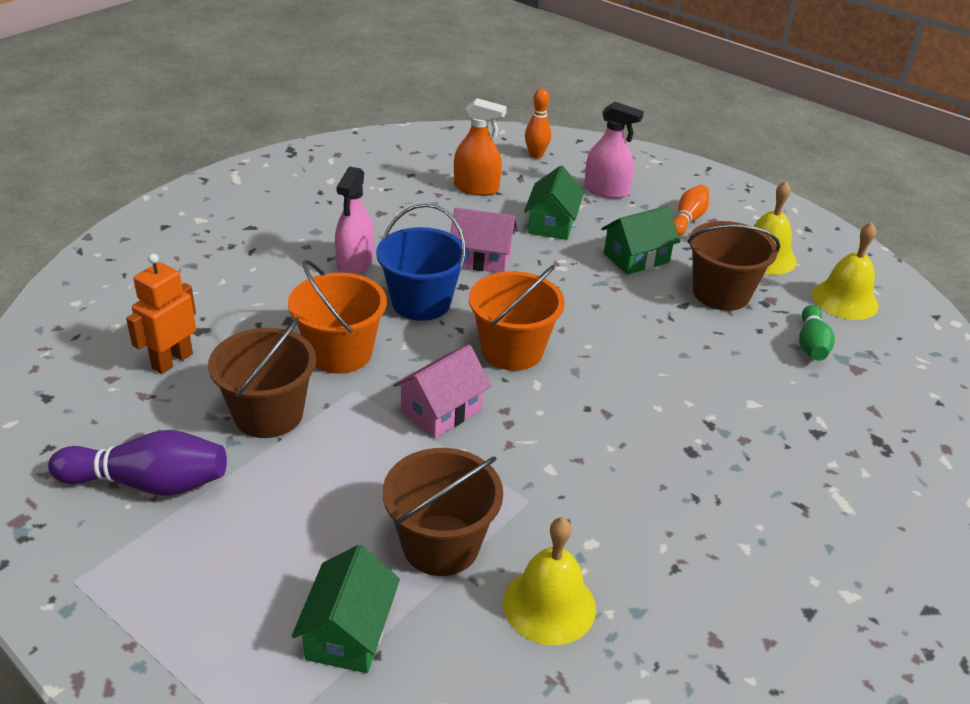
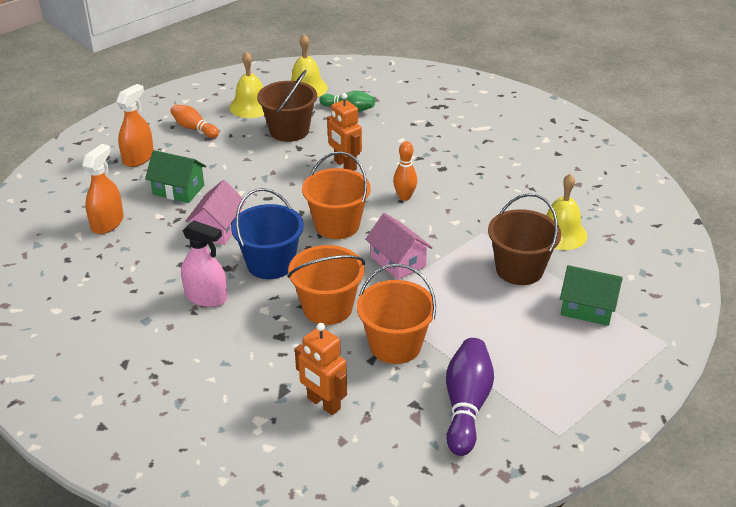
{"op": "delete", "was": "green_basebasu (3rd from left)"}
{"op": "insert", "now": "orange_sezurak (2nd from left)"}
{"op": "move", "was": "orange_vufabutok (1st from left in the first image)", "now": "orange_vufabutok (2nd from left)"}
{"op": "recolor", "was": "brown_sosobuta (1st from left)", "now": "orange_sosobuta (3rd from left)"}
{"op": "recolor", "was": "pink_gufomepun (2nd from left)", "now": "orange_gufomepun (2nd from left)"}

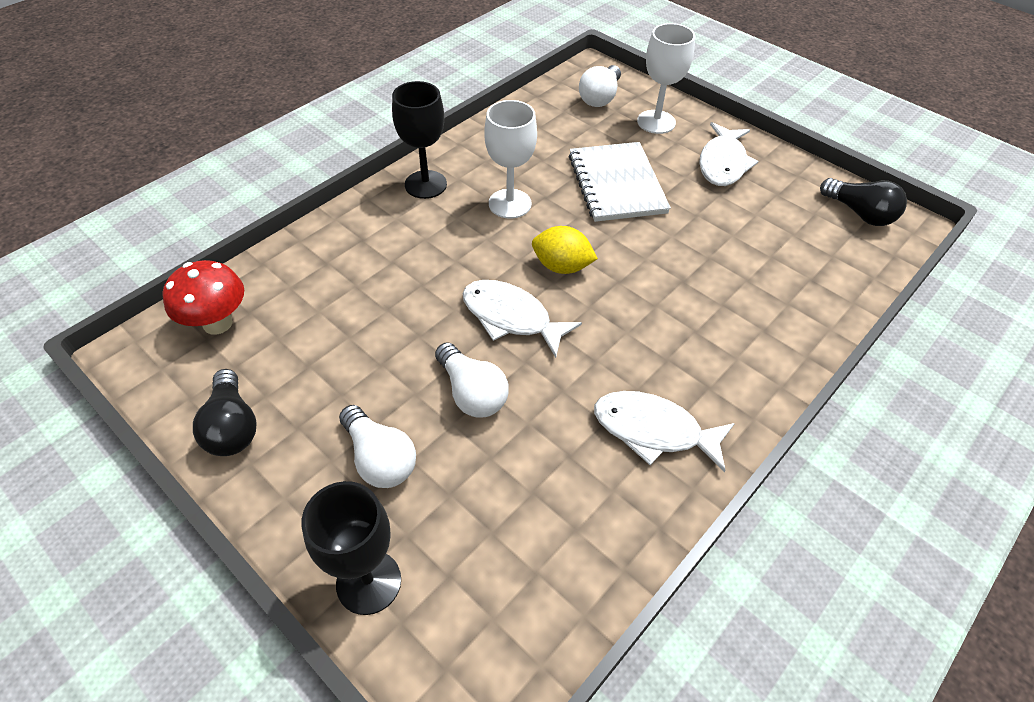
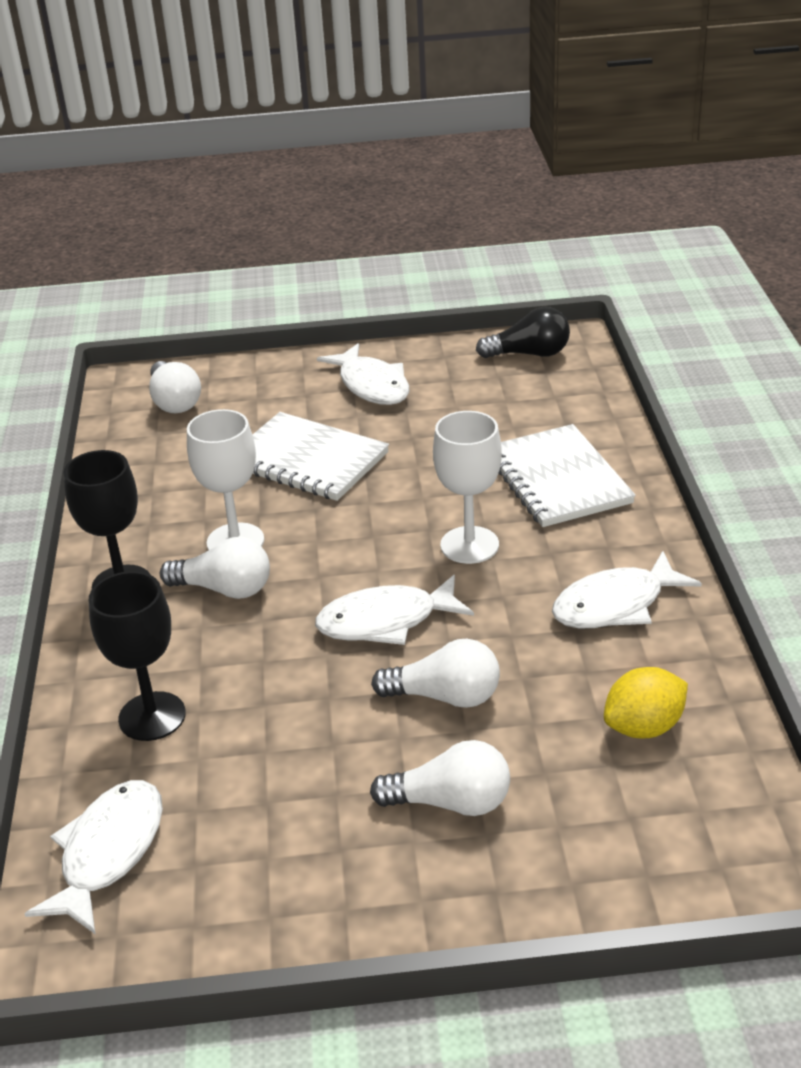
{"op": "delete", "was": "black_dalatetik (1st from left)"}
{"op": "insert", "now": "white_dalatetik (2nd from left)"}
{"op": "insert", "now": "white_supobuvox (2nd from left)"}
{"op": "move", "was": "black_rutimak (1st from left in the first image)", "now": "black_rutimak (2nd from left)"}
{"op": "move", "was": "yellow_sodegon"}
{"op": "move", "was": "white_rutimak (2nd from left)"}
{"op": "replace", "was": "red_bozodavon", "now": "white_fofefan (1st from left)"}

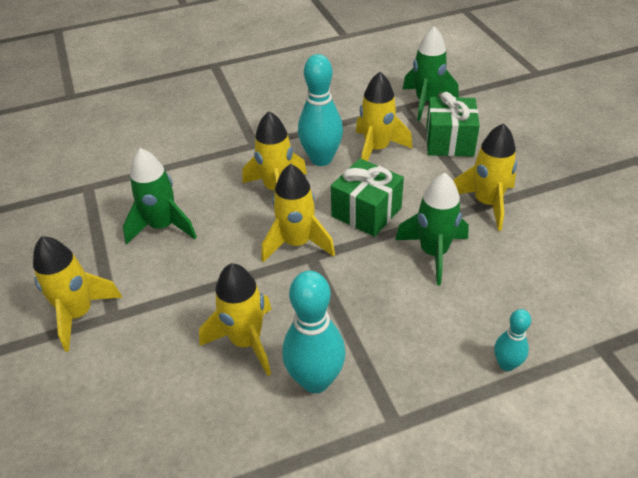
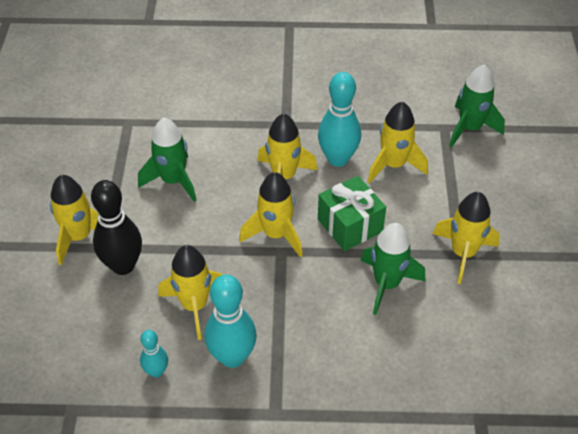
{"op": "delete", "was": "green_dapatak (2nd from left)"}
{"op": "insert", "now": "black_vufabutok"}
{"op": "move", "was": "turquoise_vufabutok (3rd from left in the first image)", "now": "turquoise_vufabutok (1st from left)"}

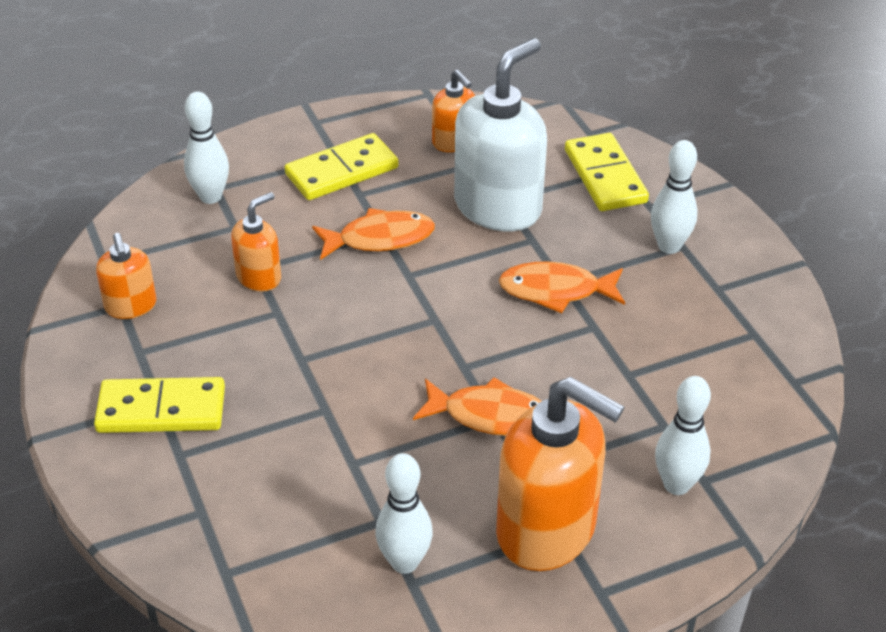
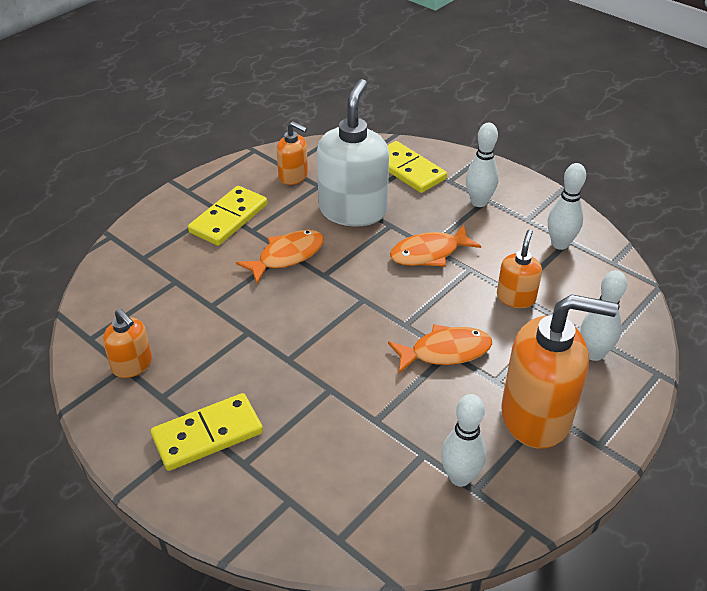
{"op": "move", "was": "white_vufabutok (1st from left in the first image)", "now": "white_vufabutok (3rd from left)"}
{"op": "move", "was": "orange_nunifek (2nd from left in the first image)", "now": "orange_nunifek (3rd from left)"}

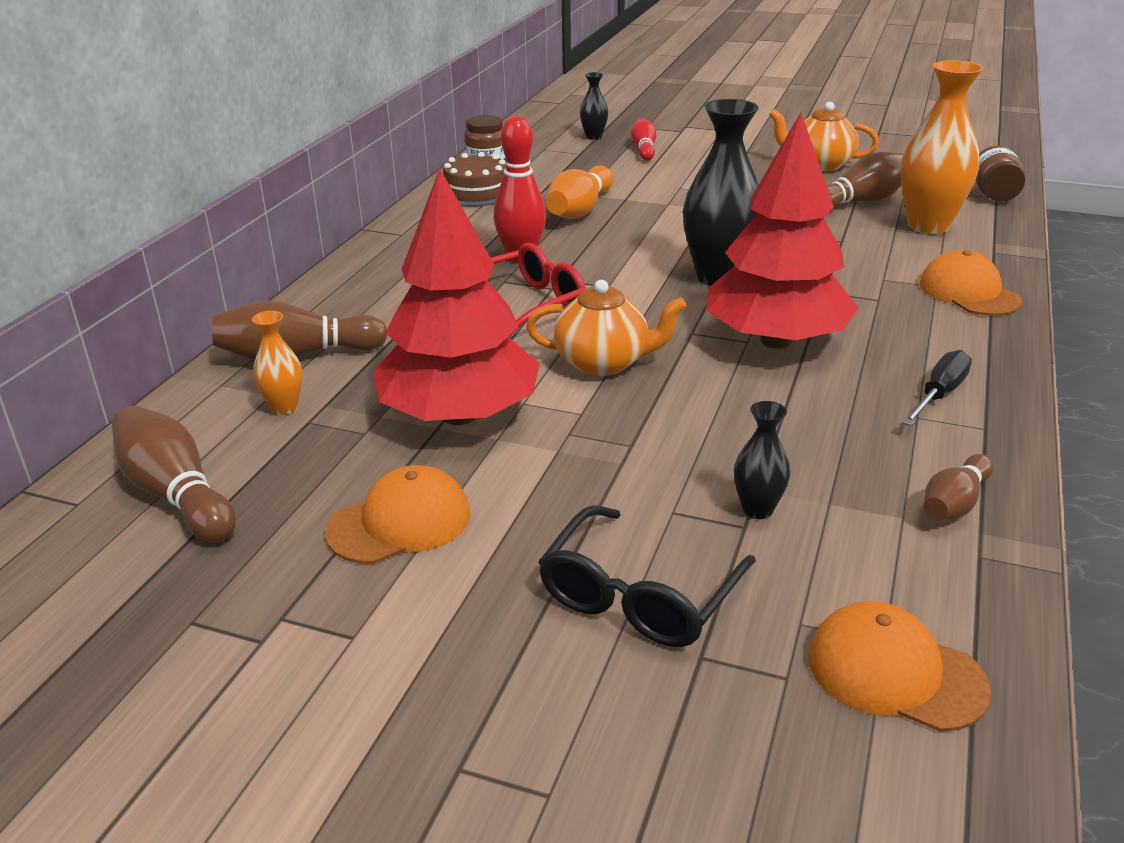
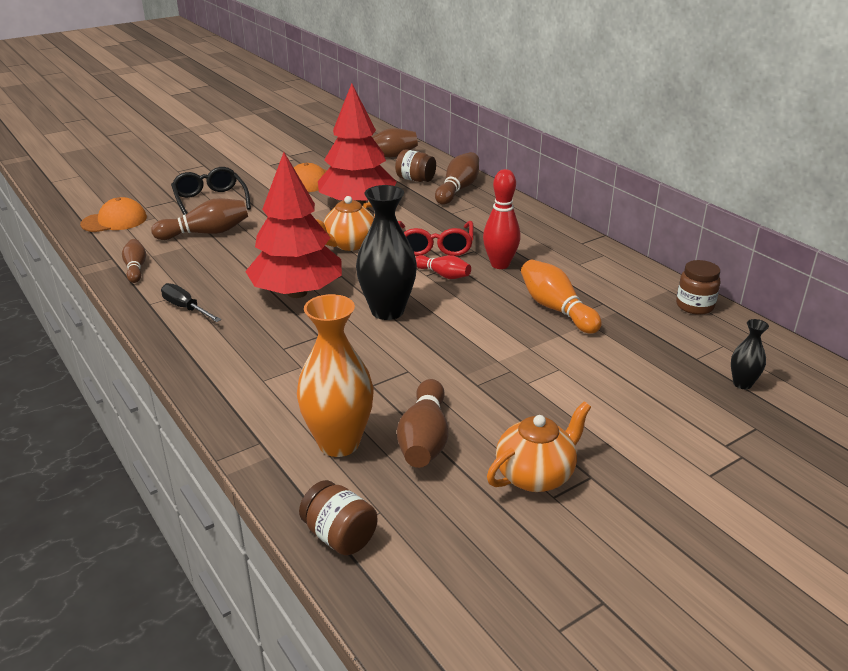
{"op": "delete", "was": "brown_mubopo"}
{"op": "delete", "was": "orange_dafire (3rd from left)"}
{"op": "move", "was": "red_vufabutok (2nd from left in the first image)", "now": "red_vufabutok (1st from left)"}
{"op": "replace", "was": "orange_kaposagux (1st from left)", "now": "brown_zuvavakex (2nd from left)"}
{"op": "replace", "was": "black_kaposagux (3rd from left)", "now": "brown_vufabutok (2nd from left)"}
{"op": "rotate", "was": "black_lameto", "clockwise": 150}

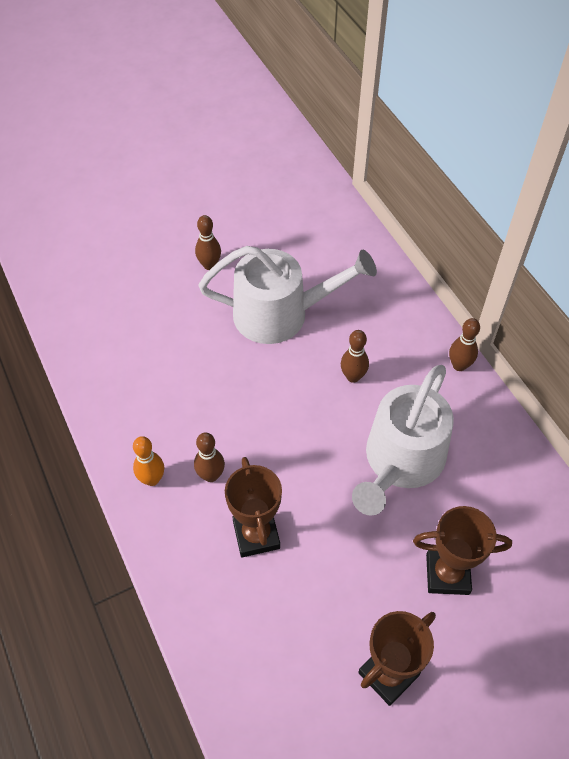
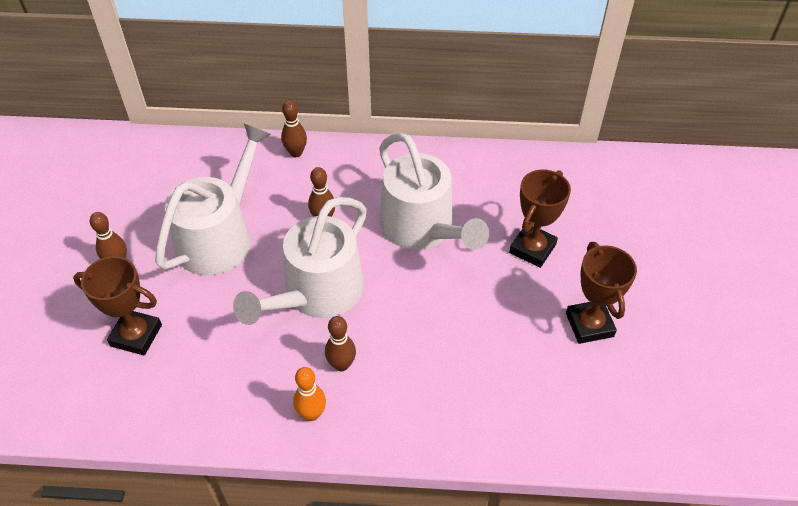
{"op": "insert", "now": "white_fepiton (2nd from left)"}
{"op": "move", "was": "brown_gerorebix (1st from left)"}
{"op": "move", "was": "brown_vufabutok (4th from left in the first image)", "now": "brown_vufabutok (2nd from left)"}

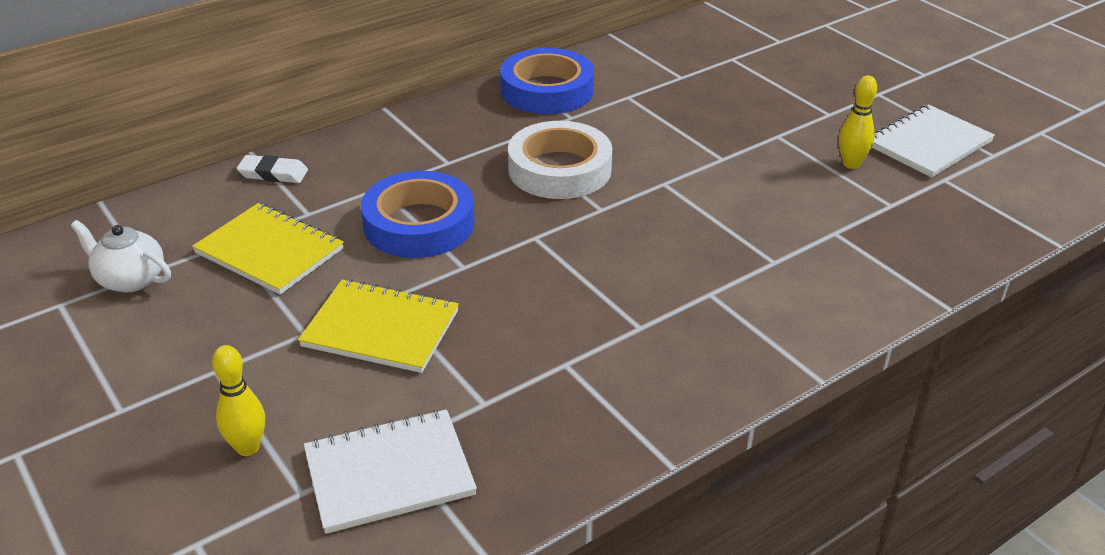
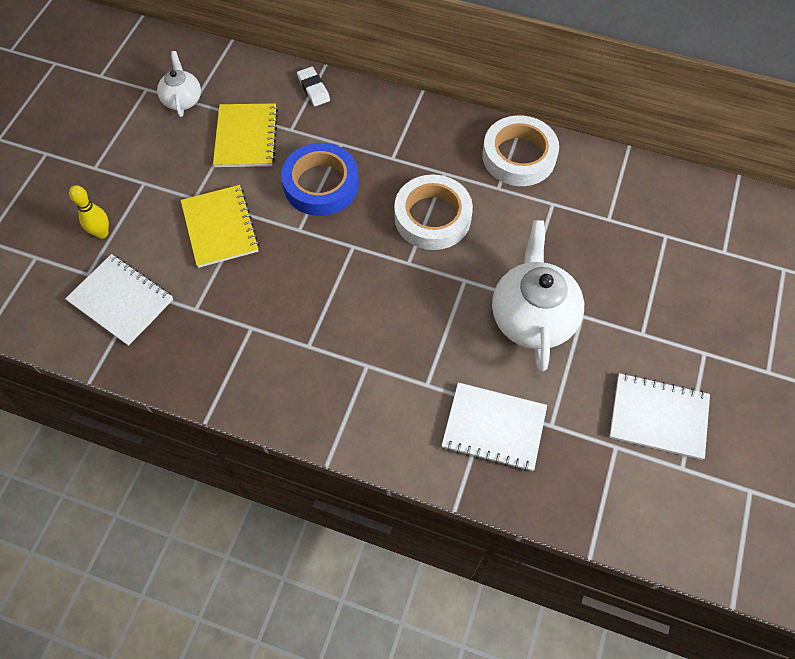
{"op": "delete", "was": "yellow_vufabutok (2nd from left)"}
{"op": "insert", "now": "white_supobuvox (2nd from left)"}
{"op": "insert", "now": "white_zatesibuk (2nd from left)"}
{"op": "recolor", "was": "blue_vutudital (2nd from left)", "now": "white_vutudital (2nd from left)"}

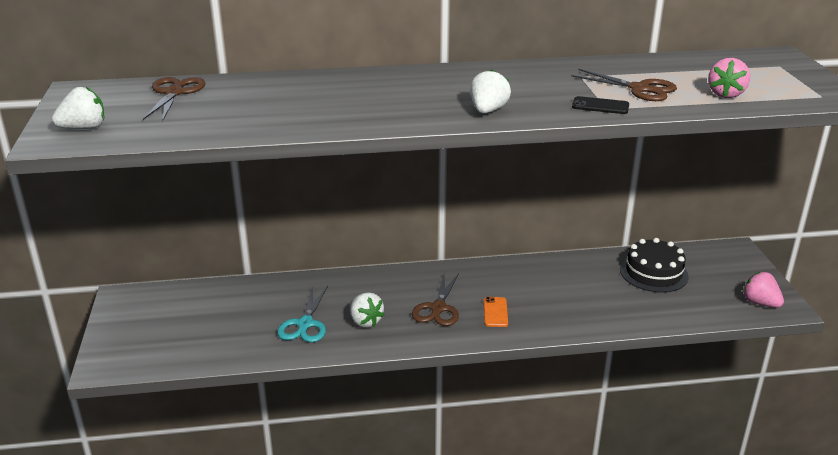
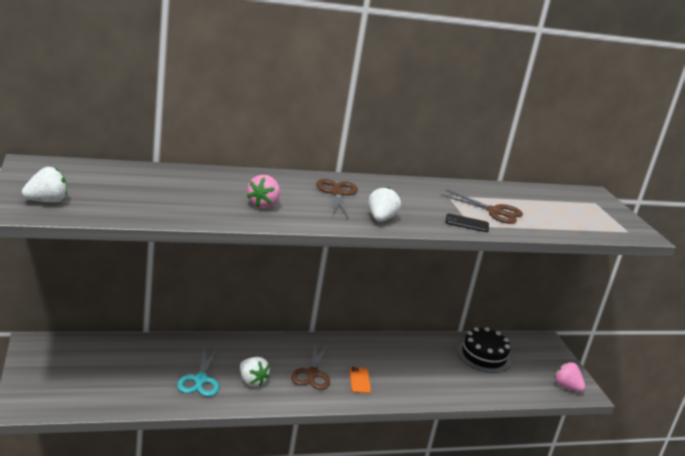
{"op": "move", "was": "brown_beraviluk (1st from left in the first image)", "now": "brown_beraviluk (2nd from left)"}
{"op": "move", "was": "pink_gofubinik (1st from left)"}

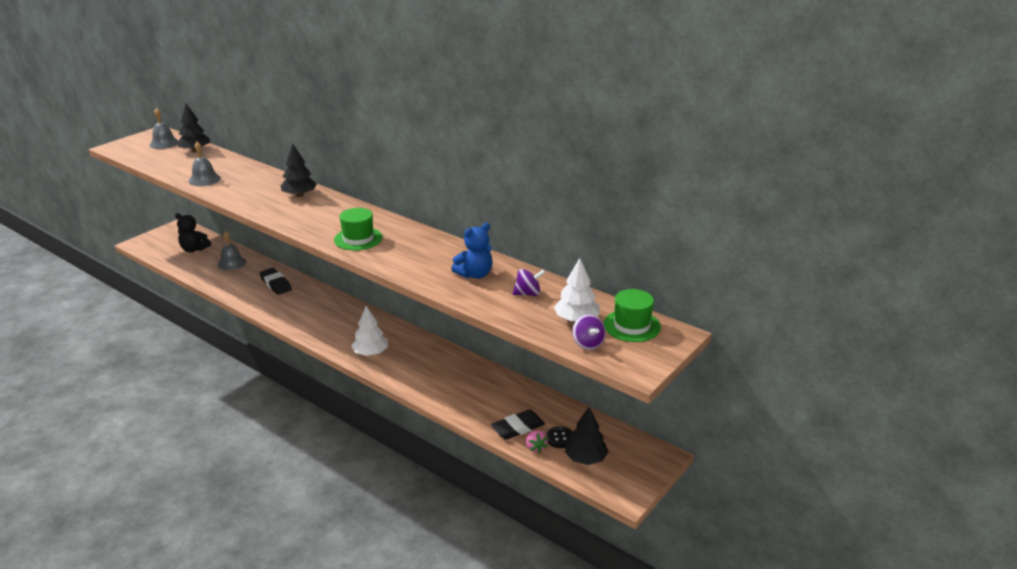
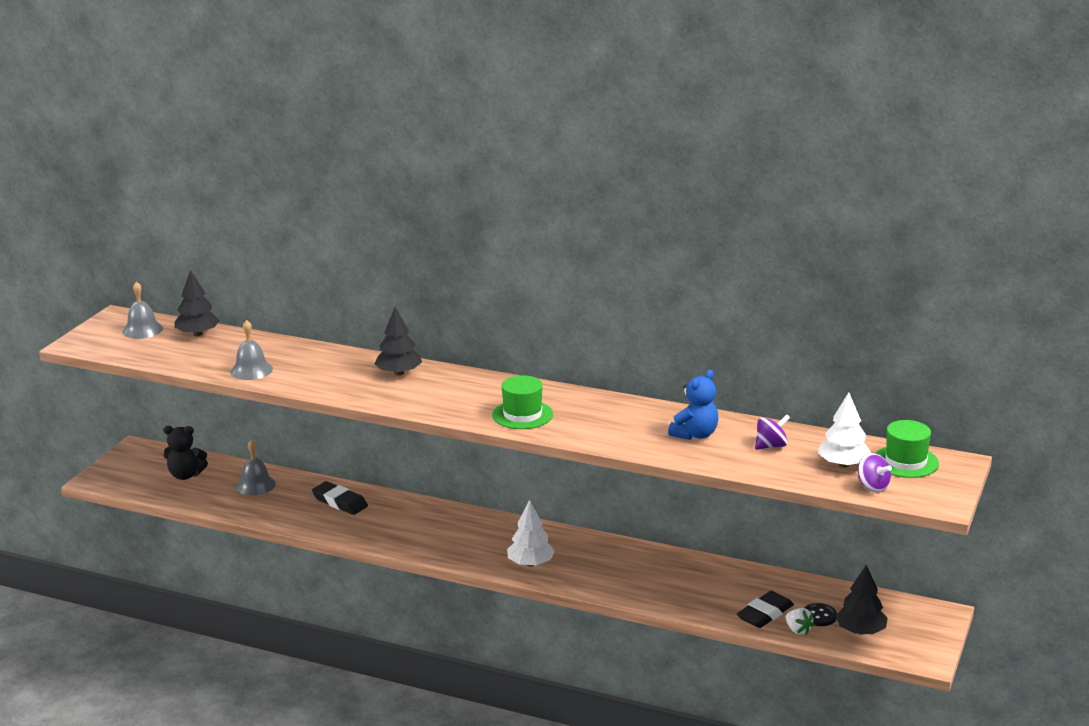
{"op": "recolor", "was": "pink_gofubinik", "now": "white_gofubinik"}

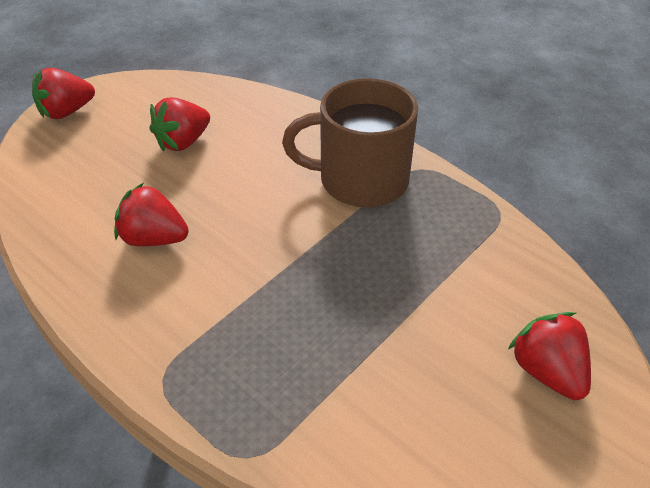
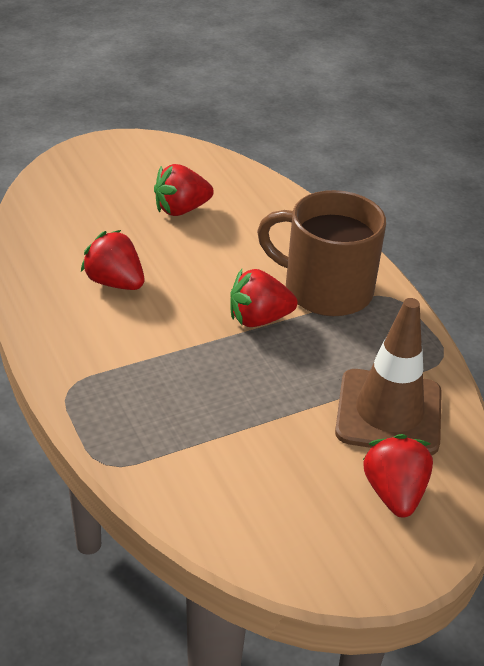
{"op": "insert", "now": "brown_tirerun"}
{"op": "move", "was": "red_gofubinik (1st from left in the first image)", "now": "red_gofubinik (3rd from left)"}

